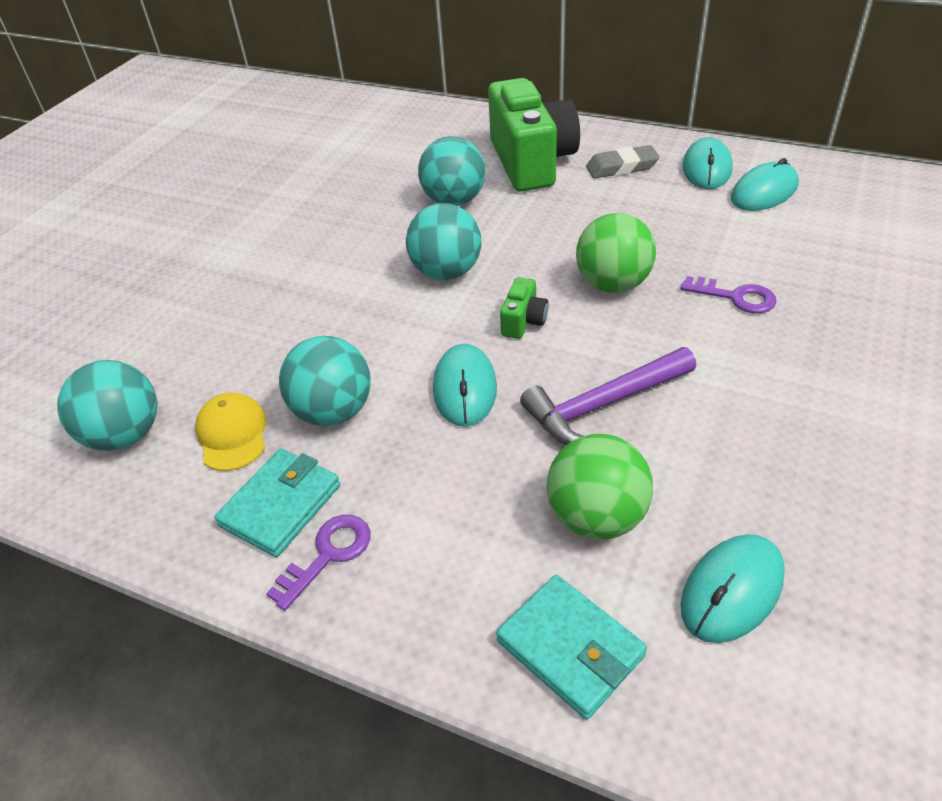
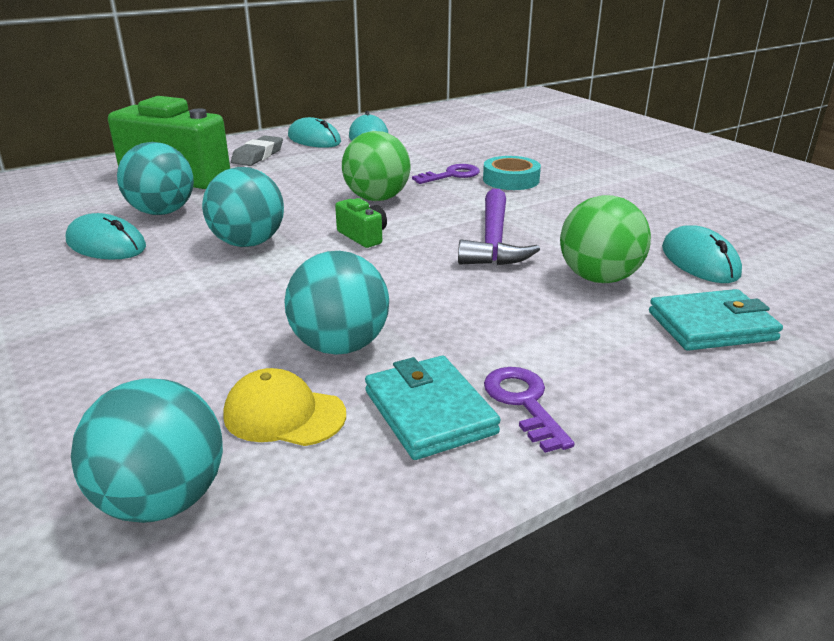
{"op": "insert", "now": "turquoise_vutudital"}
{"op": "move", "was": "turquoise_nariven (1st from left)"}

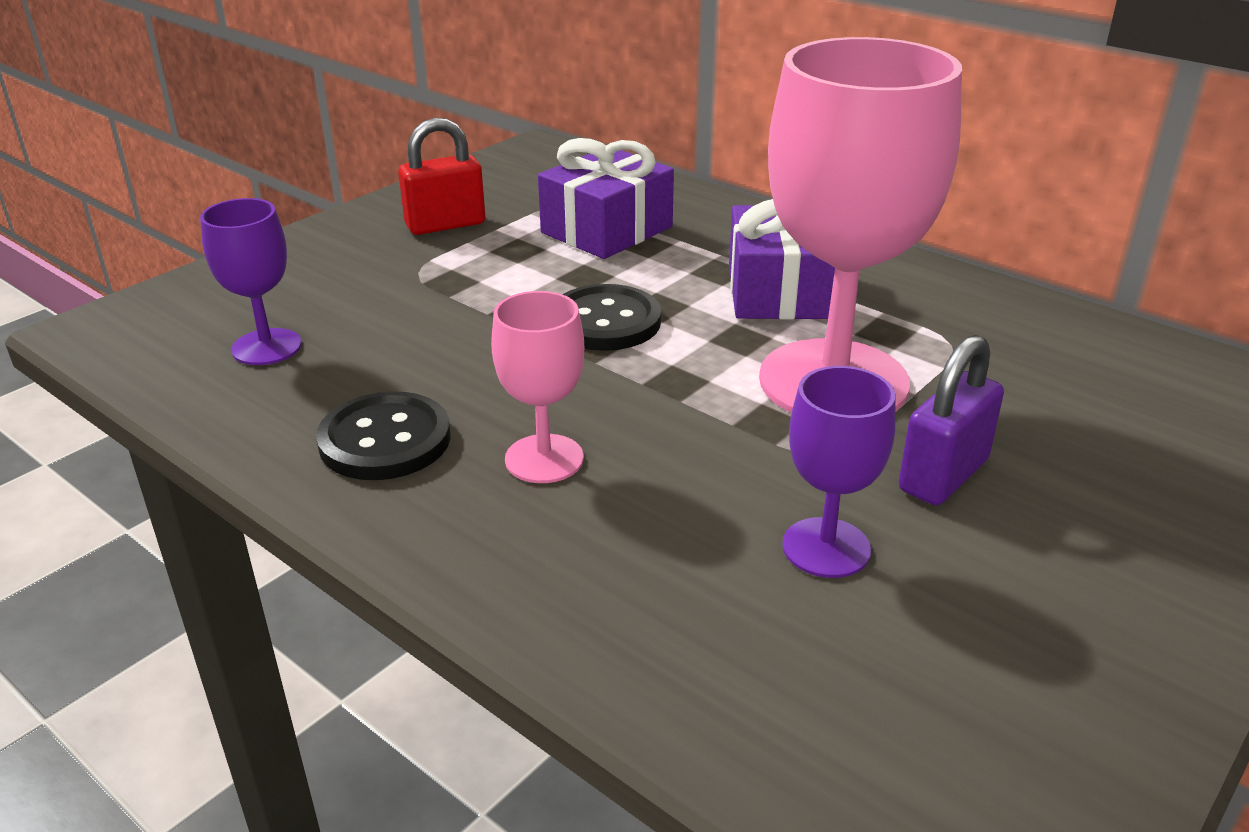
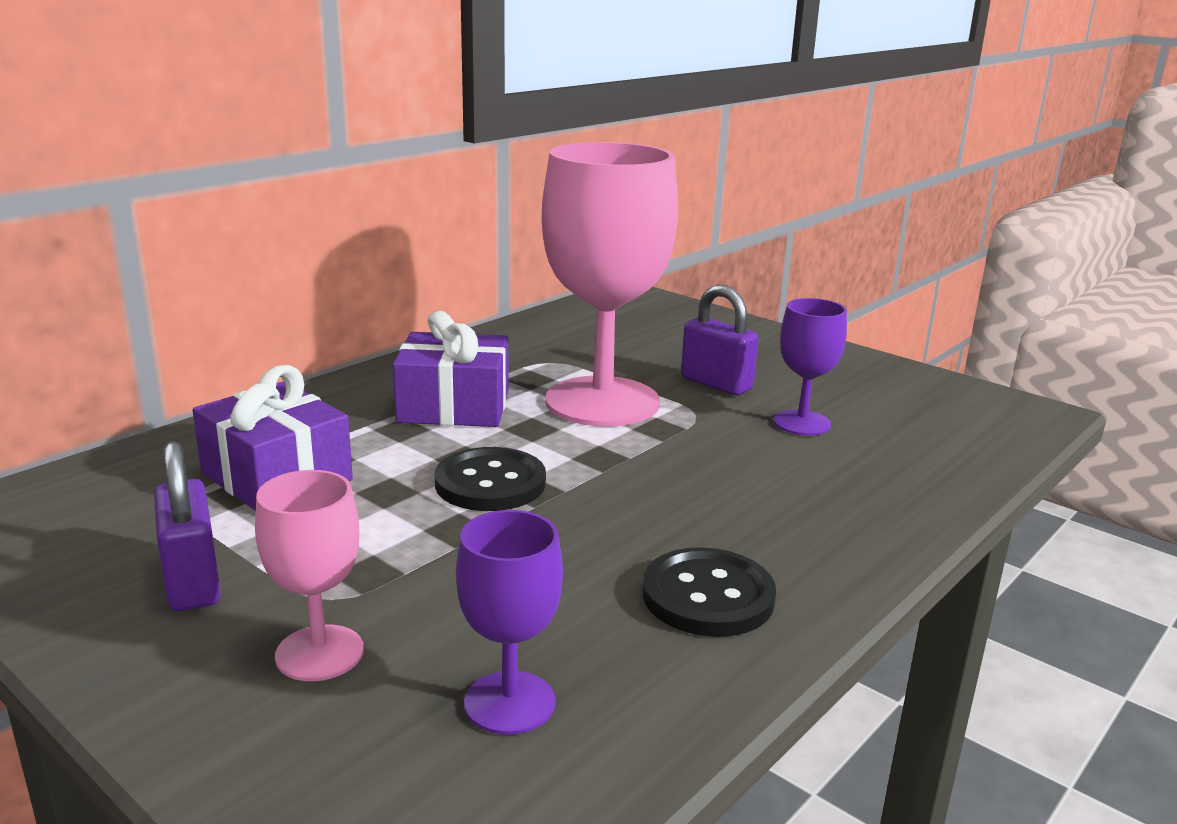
{"op": "move", "was": "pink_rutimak (1st from left)"}
{"op": "recolor", "was": "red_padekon", "now": "purple_padekon (1st from left)"}

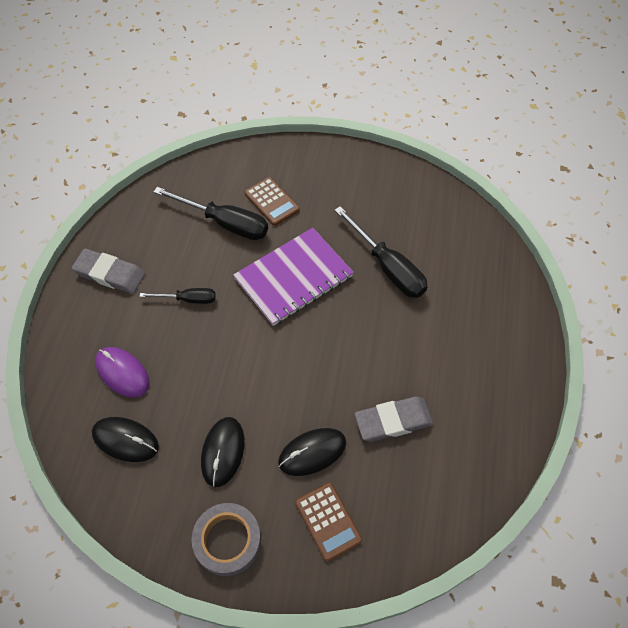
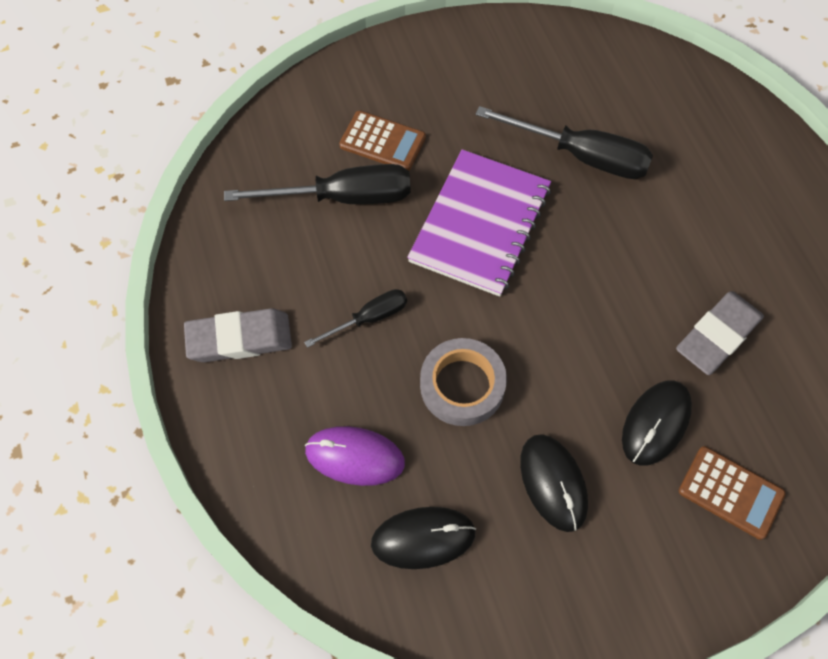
{"op": "move", "was": "grey_vutudital"}

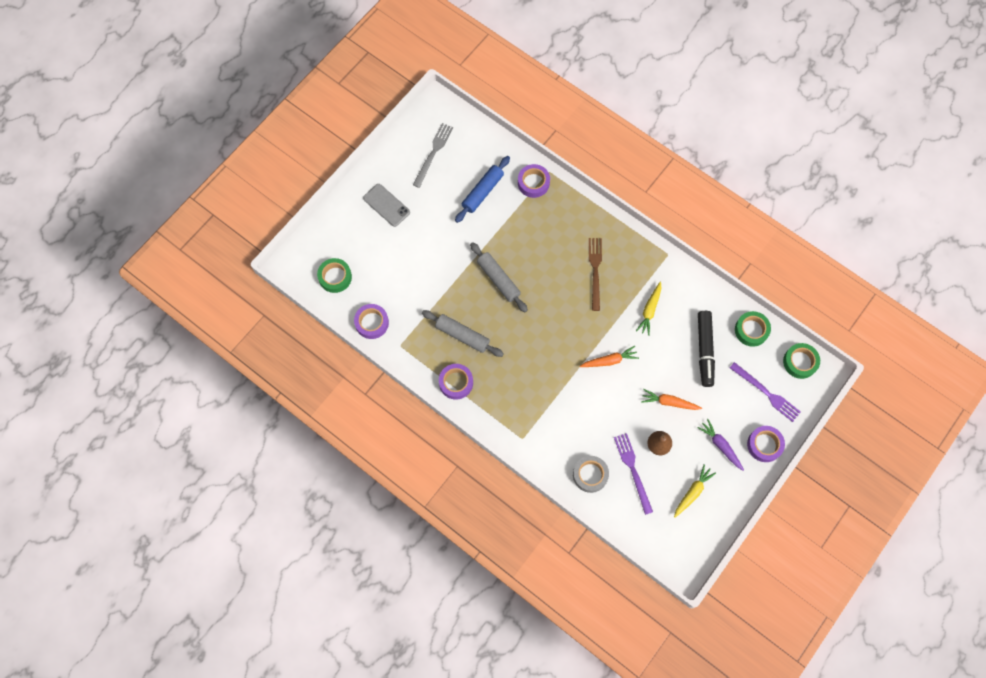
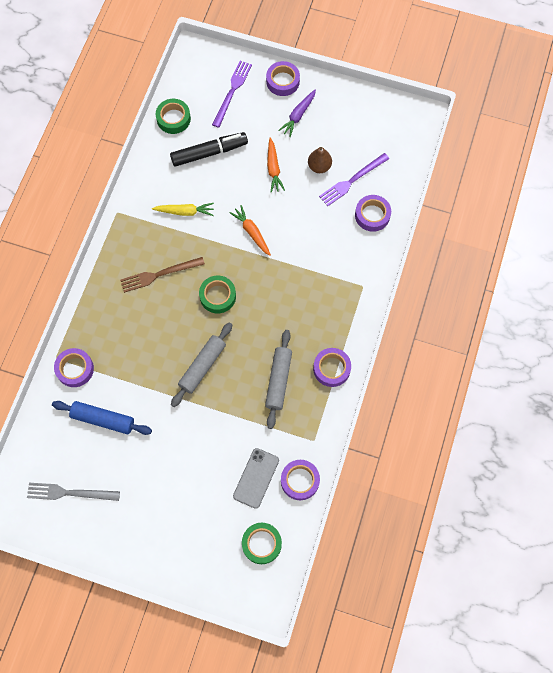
{"op": "delete", "was": "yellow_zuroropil (2nd from left)"}
{"op": "move", "was": "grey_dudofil"}
{"op": "move", "was": "green_vutudital (3rd from left in the first image)", "now": "green_vutudital (2nd from left)"}
{"op": "recolor", "was": "grey_vutudital", "now": "purple_vutudital (5th from left)"}

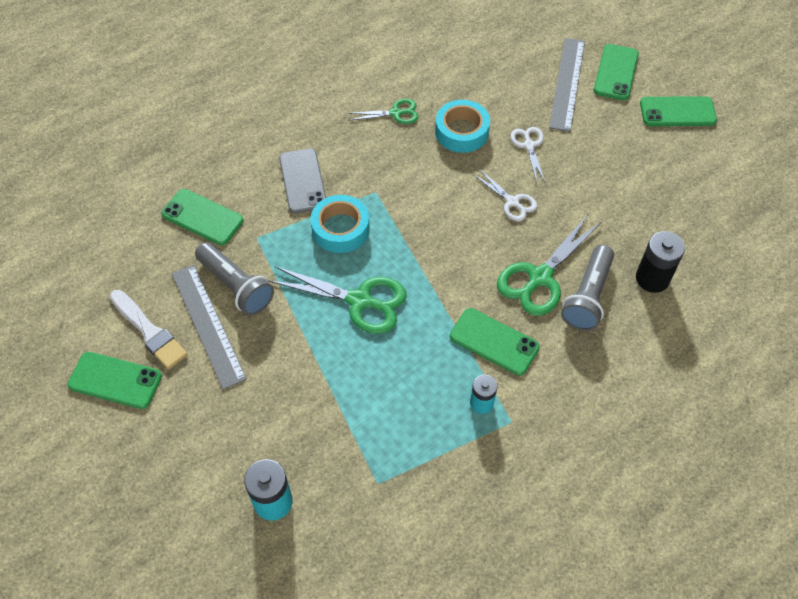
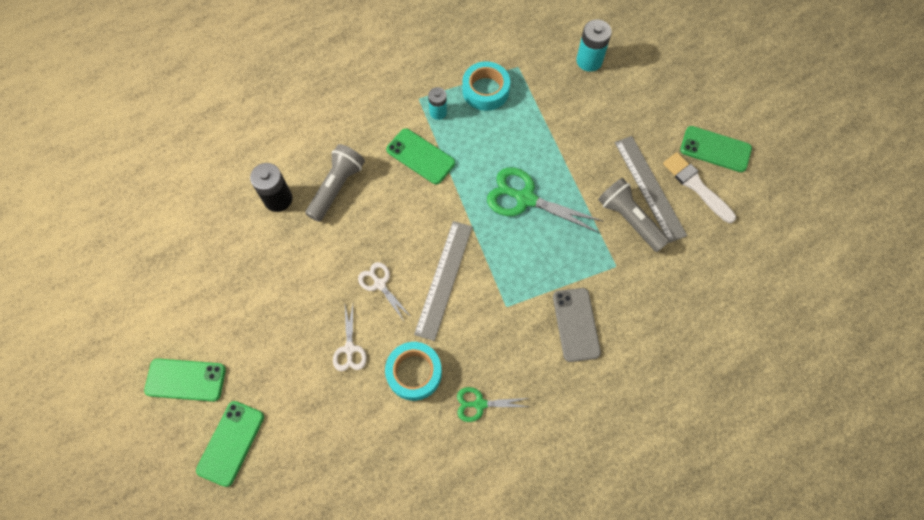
{"op": "delete", "was": "green_dudofil (2nd from left)"}
{"op": "delete", "was": "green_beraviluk (3rd from left)"}
{"op": "move", "was": "turquoise_vutudital (1st from left in the first image)", "now": "turquoise_vutudital (2nd from left)"}
{"op": "move", "was": "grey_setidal (2nd from left in the first image)", "now": "grey_setidal (1st from left)"}

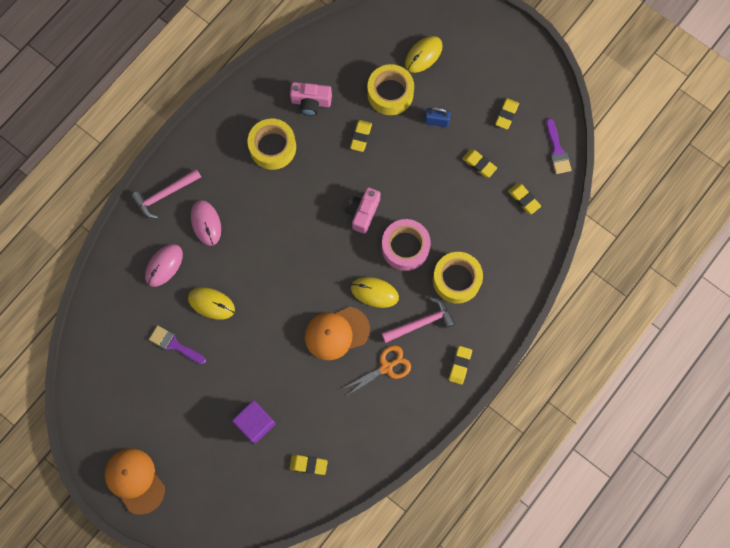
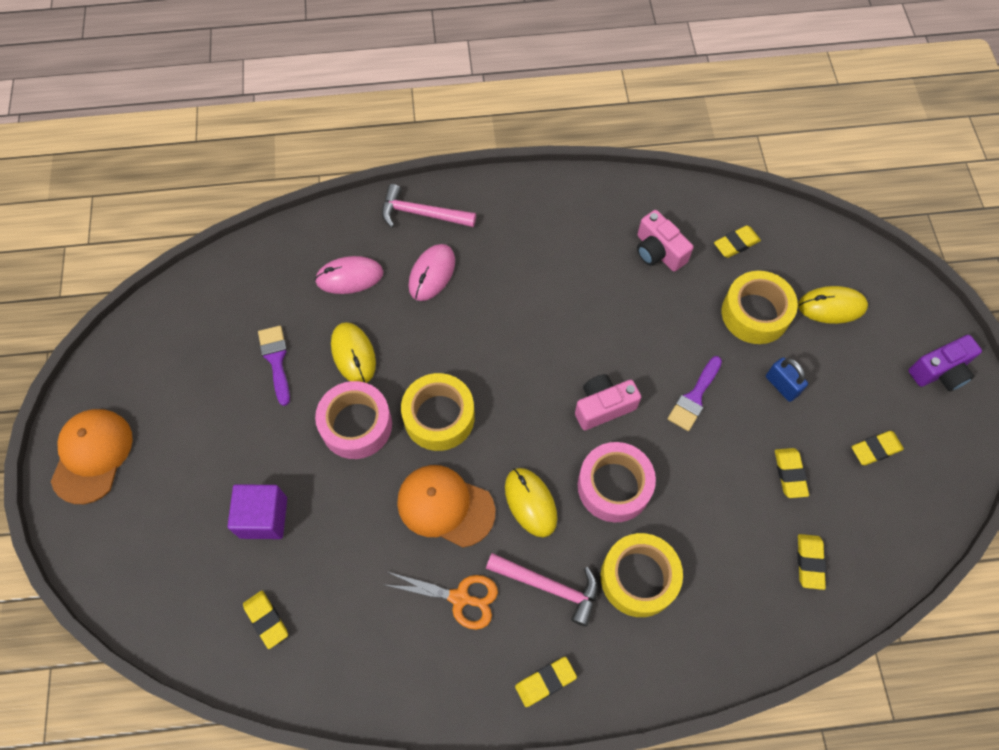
{"op": "insert", "now": "pink_vutudital (1st from left)"}
{"op": "insert", "now": "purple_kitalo"}
{"op": "move", "was": "yellow_vutudital (1st from left)"}
{"op": "move", "was": "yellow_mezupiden (2nd from left in the first image)", "now": "yellow_mezupiden (3rd from left)"}
{"op": "move", "was": "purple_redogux (2nd from left)"}

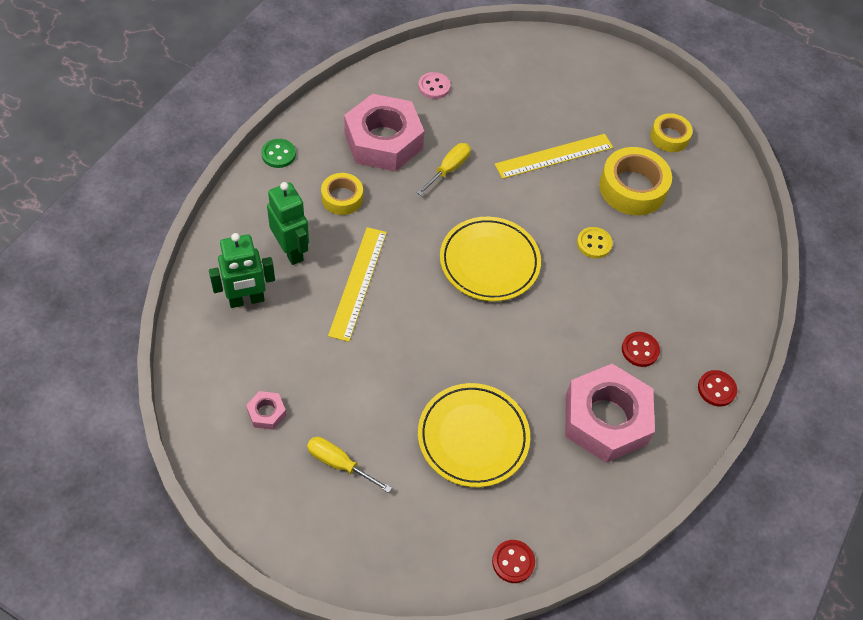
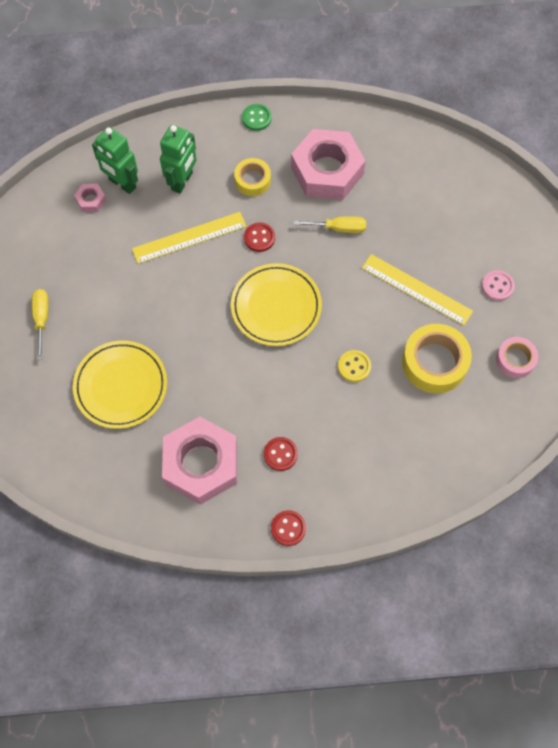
{"op": "move", "was": "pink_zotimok (1st from left)"}
{"op": "move", "was": "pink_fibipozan"}
{"op": "move", "was": "red_fibipozan (1st from left)"}
{"op": "recolor", "was": "yellow_vutudital (3rd from left)", "now": "pink_vutudital"}

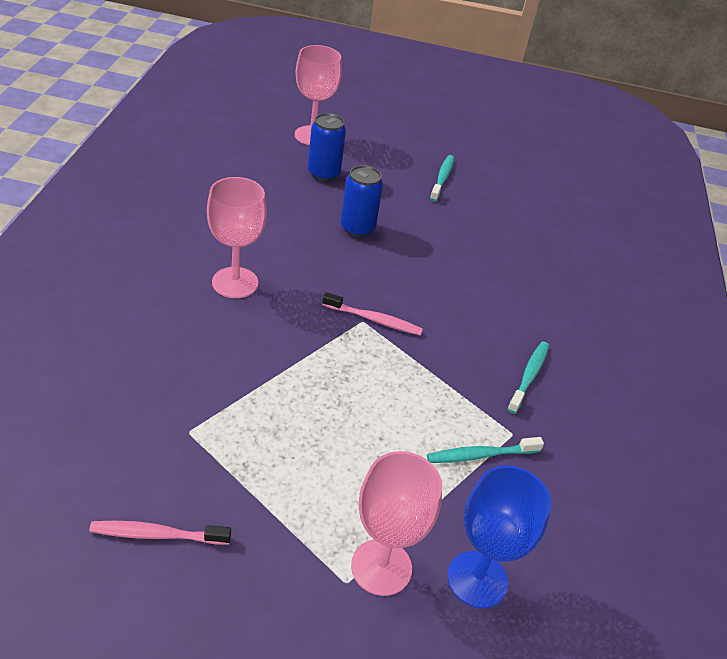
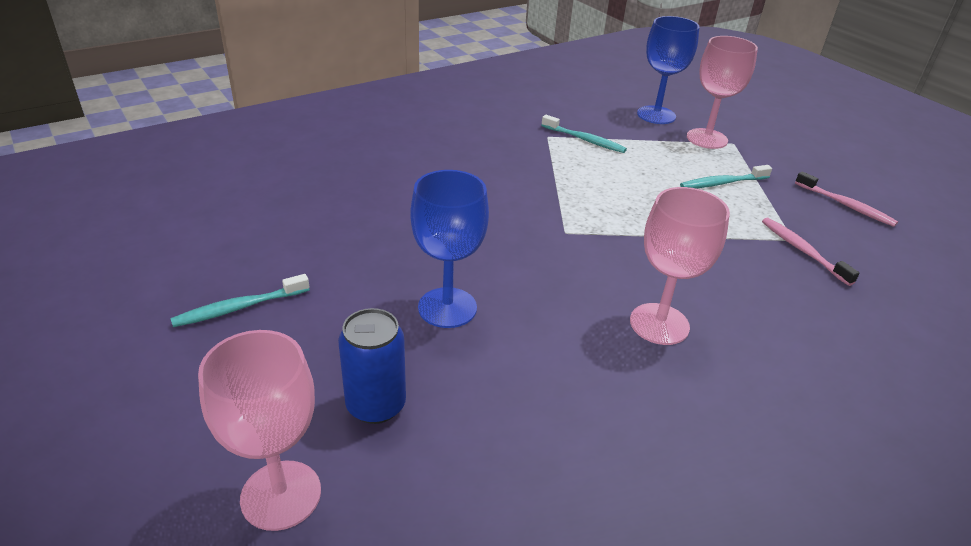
{"op": "move", "was": "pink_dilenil (2nd from left in the first image)", "now": "pink_dilenil (1st from left)"}
{"op": "move", "was": "turquoise_dilenil (3rd from left)"}
{"op": "replace", "was": "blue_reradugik (2nd from left)", "now": "blue_rutimak (1st from left)"}

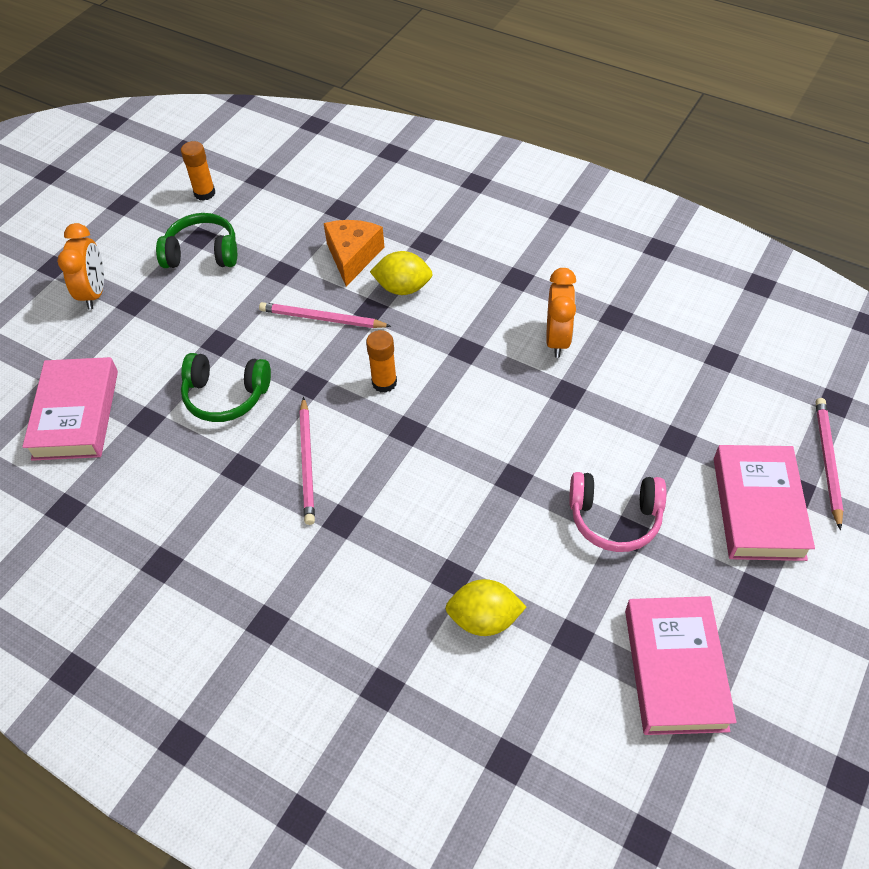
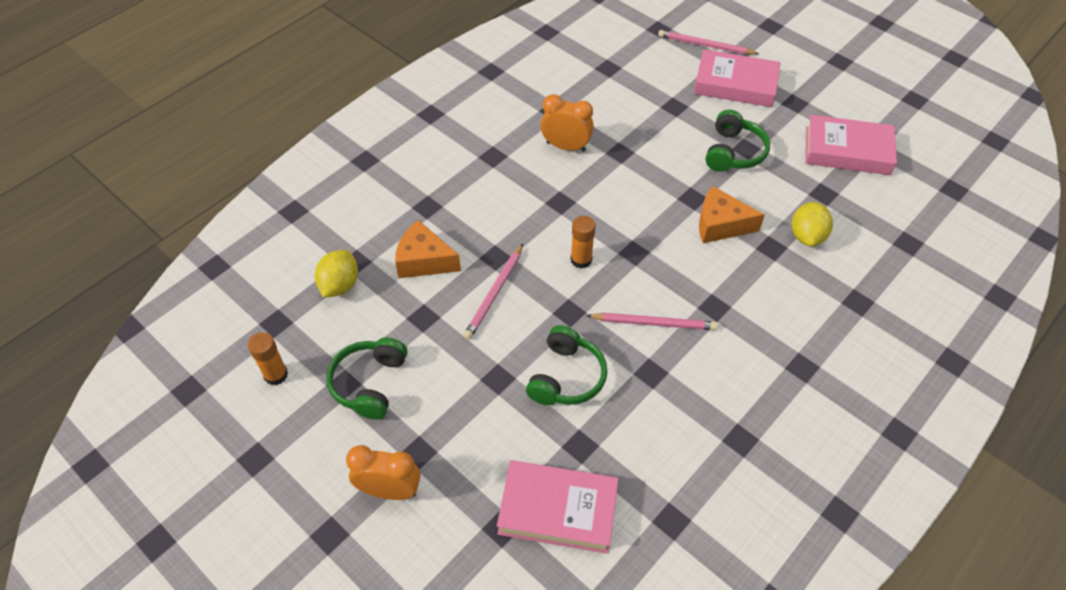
{"op": "insert", "now": "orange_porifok (2nd from left)"}
{"op": "move", "was": "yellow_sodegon (1st from left)"}
{"op": "recolor", "was": "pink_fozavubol", "now": "green_fozavubol (3rd from left)"}

